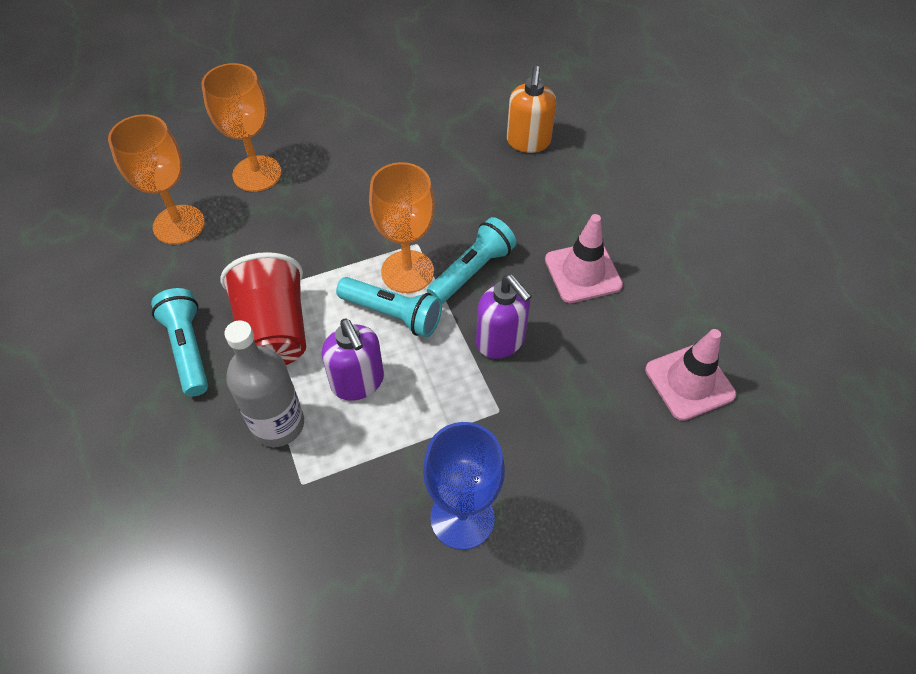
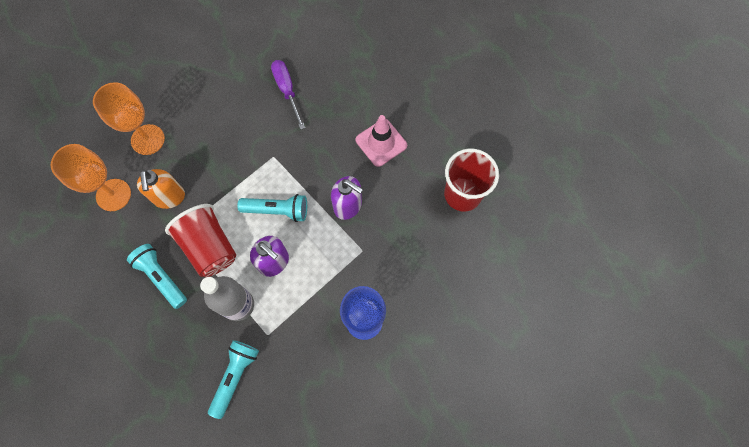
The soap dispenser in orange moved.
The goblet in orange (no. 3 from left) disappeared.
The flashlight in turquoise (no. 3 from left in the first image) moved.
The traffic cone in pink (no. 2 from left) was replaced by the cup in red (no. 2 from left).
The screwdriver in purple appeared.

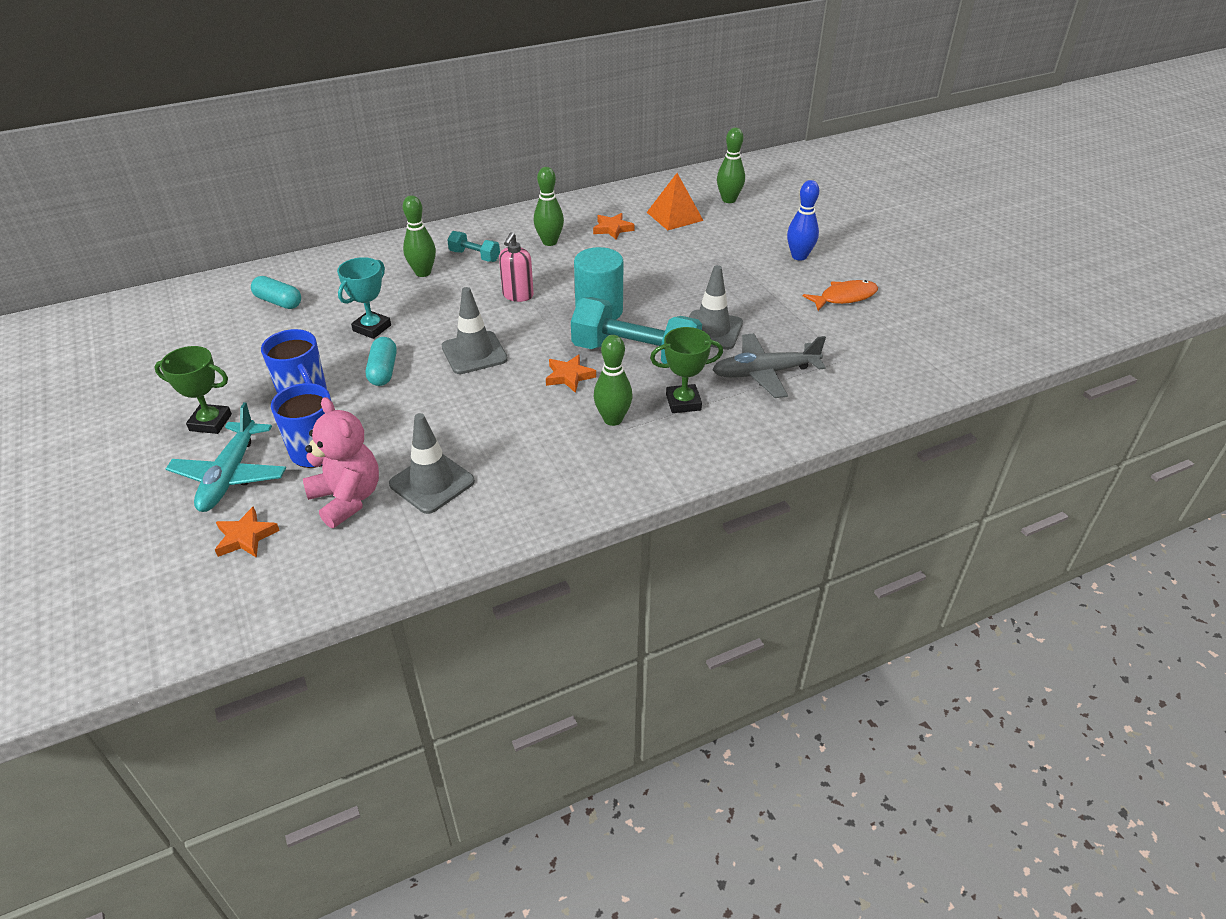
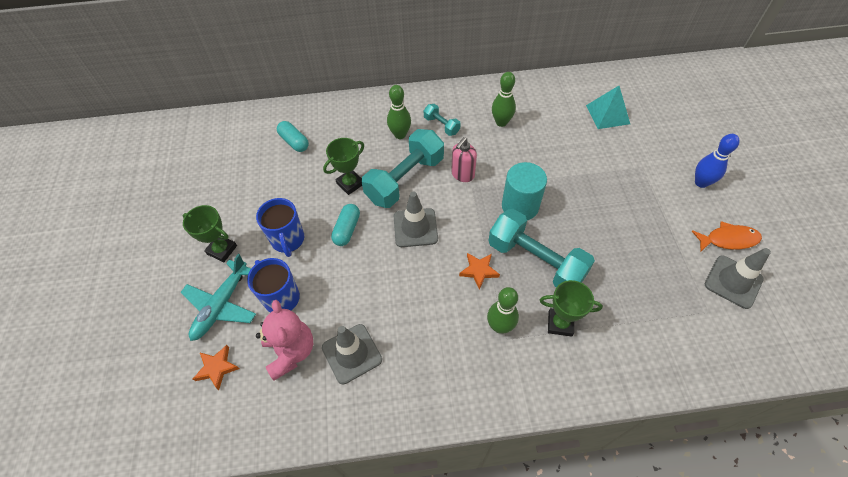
The bowling pin in green (no. 4 from left) disappeared.
The pyramid in orange became the pyramid in turquoise.
The star in orange (no. 3 from left) disappeared.
The trophy in turquoise became the trophy in green (no. 2 from left).
The traffic cone in grey (no. 3 from left) moved.
The plane in grey disappeared.
The dumbbell in turquoise (no. 1 from left) appeared.

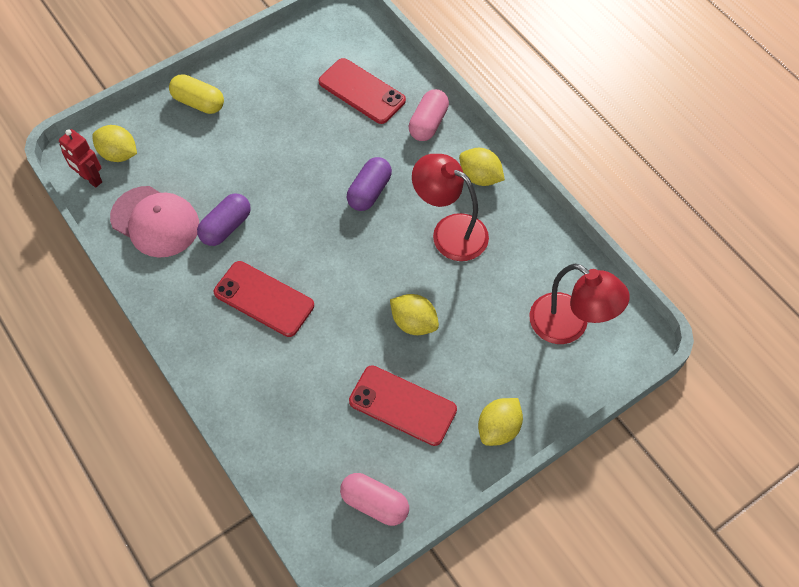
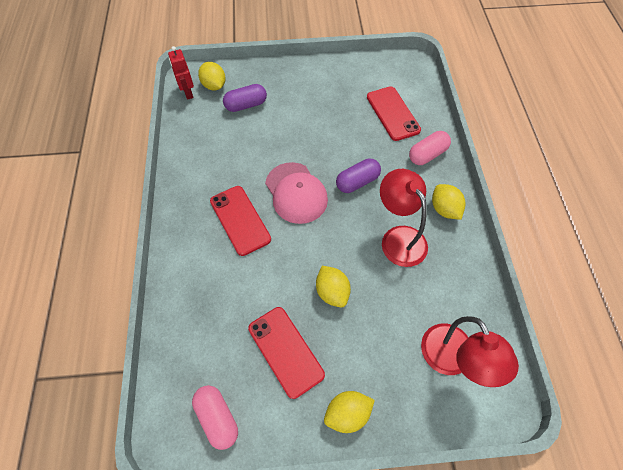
The capsule in yellow disappeared.
The cap in pink moved.
The capsule in purple (no. 1 from left) moved.

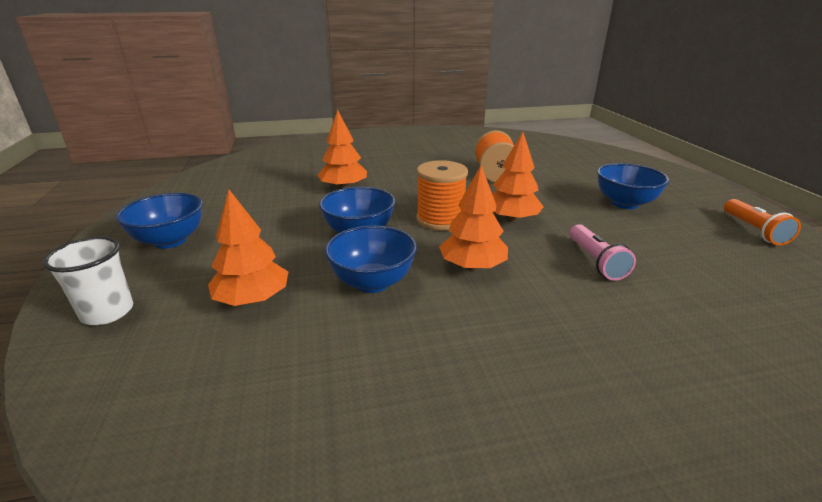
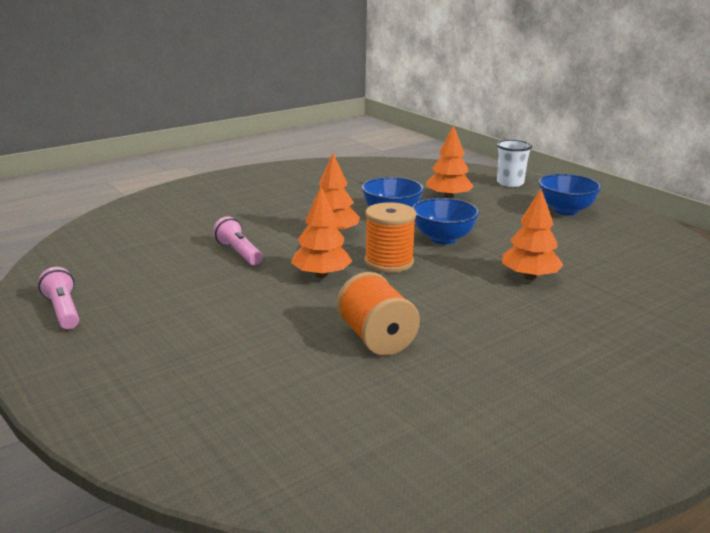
The bowl in blue (no. 4 from left) disappeared.
The flashlight in orange became the flashlight in pink (no. 1 from left).

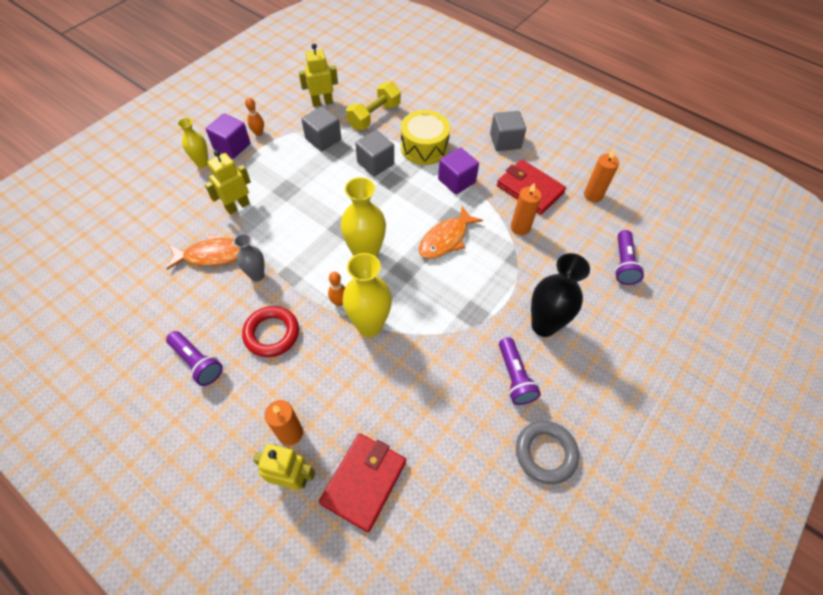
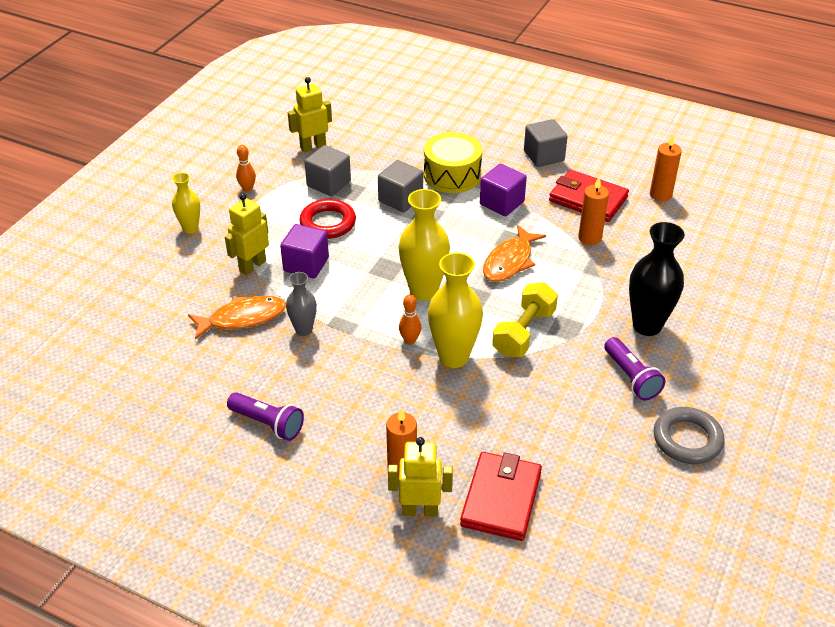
The dumbbell in yellow moved.
The cube in purple (no. 1 from left) moved.
The flashlight in purple (no. 3 from left) disappeared.
The ring in red moved.

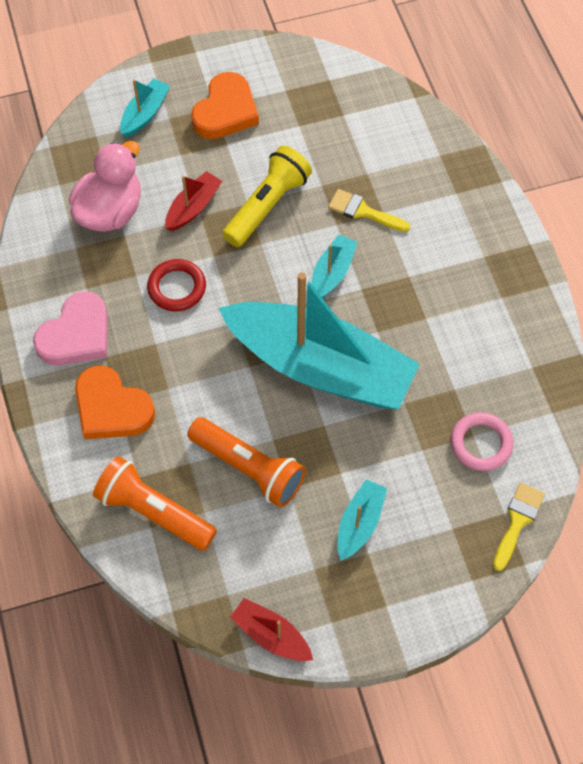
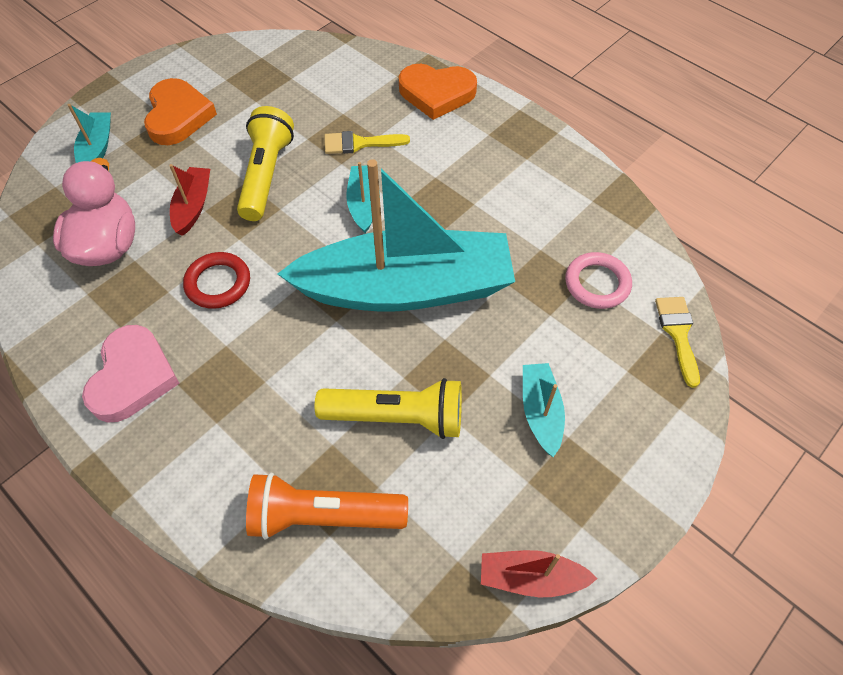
The heart in orange (no. 1 from left in the first image) moved.
The flashlight in orange (no. 2 from left) became the flashlight in yellow (no. 2 from left).

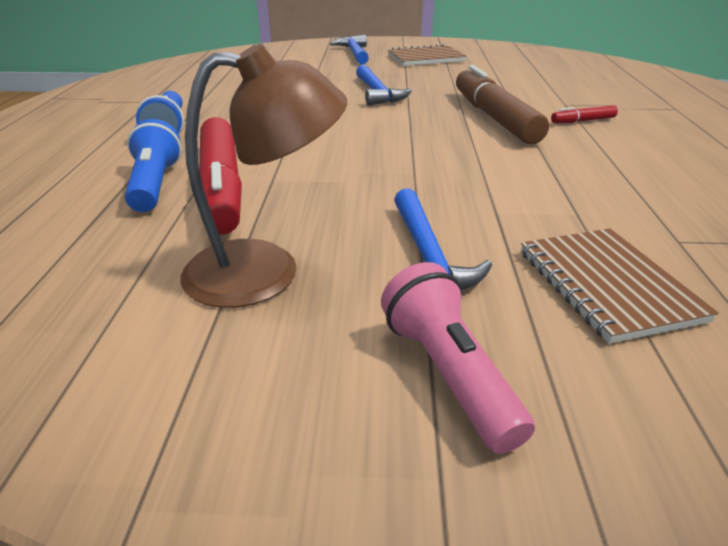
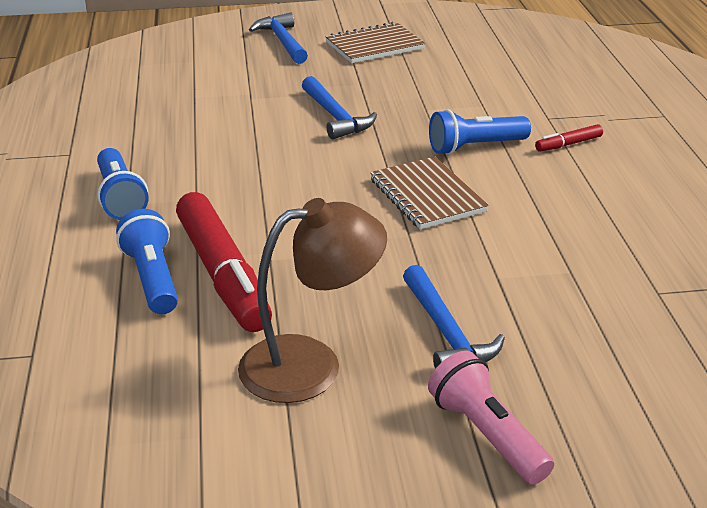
The marker in brown was replaced by the flashlight in blue (no. 3 from left).
The notebook in brown (no. 2 from left) moved.

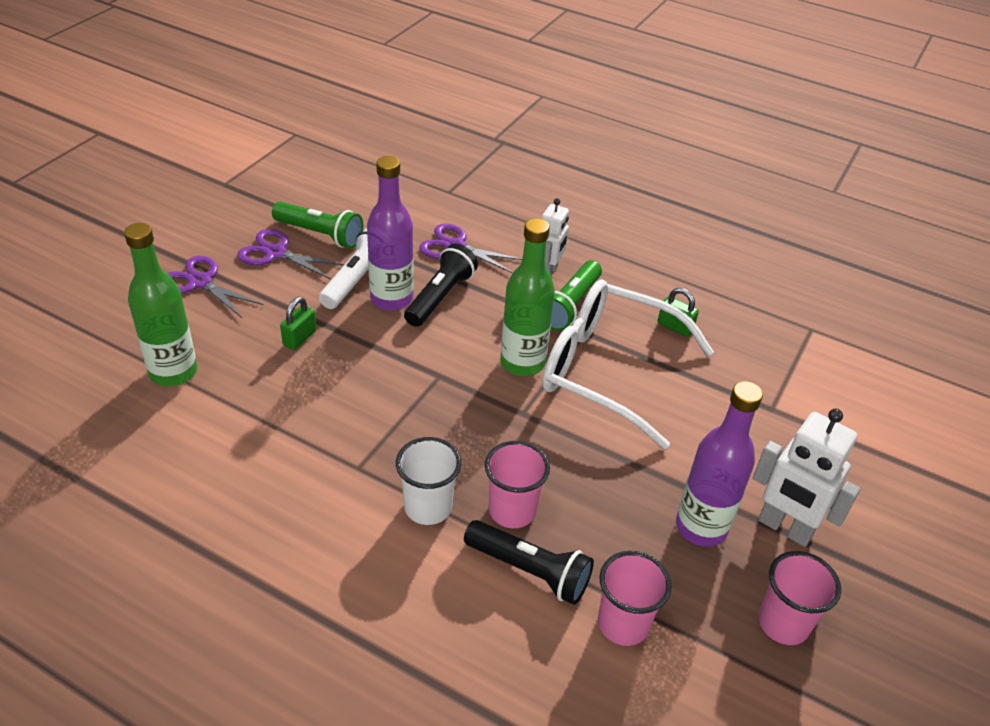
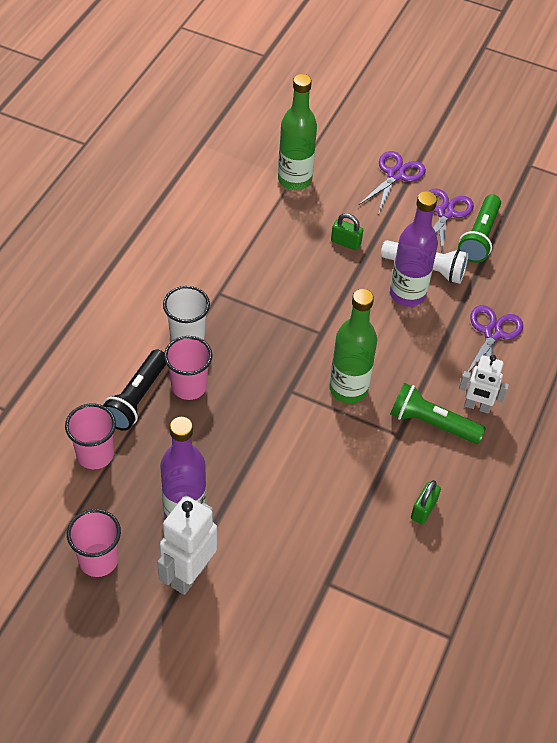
The flashlight in black (no. 1 from left) disappeared.
The glasses in white disappeared.

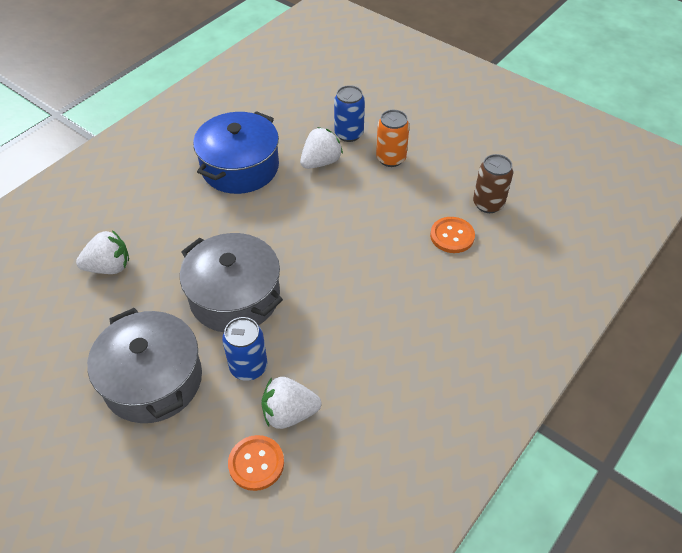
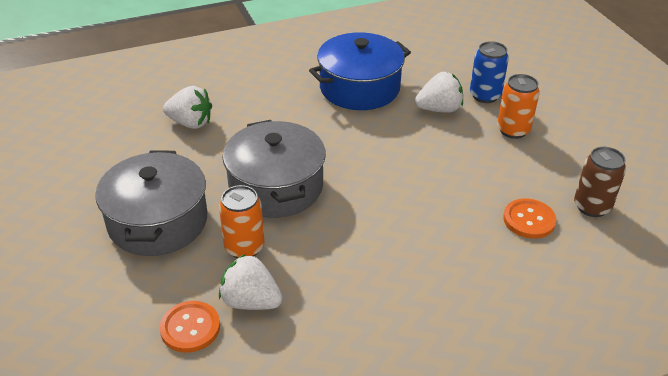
The can in blue (no. 1 from left) became the can in orange (no. 1 from left).

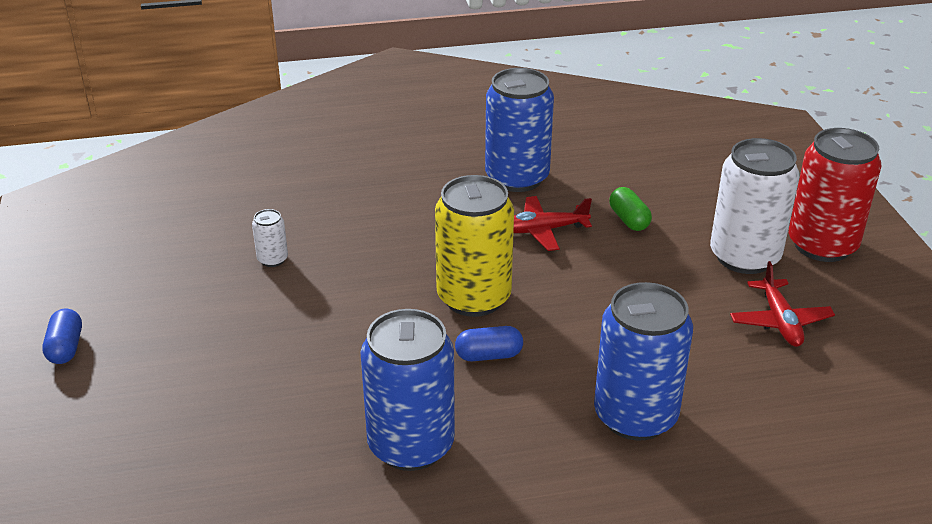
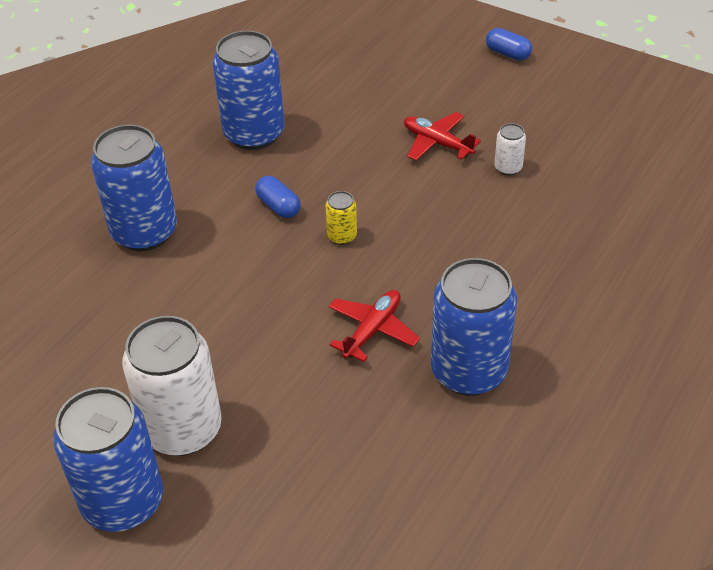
The can in red became the can in blue (no. 1 from left).
The can in yellow changed to 0.44 times the size.
The capsule in green disappeared.
The plane in red (no. 2 from left) moved.
The capsule in blue (no. 2 from left in the first image) turned 75 degrees counterclockwise.

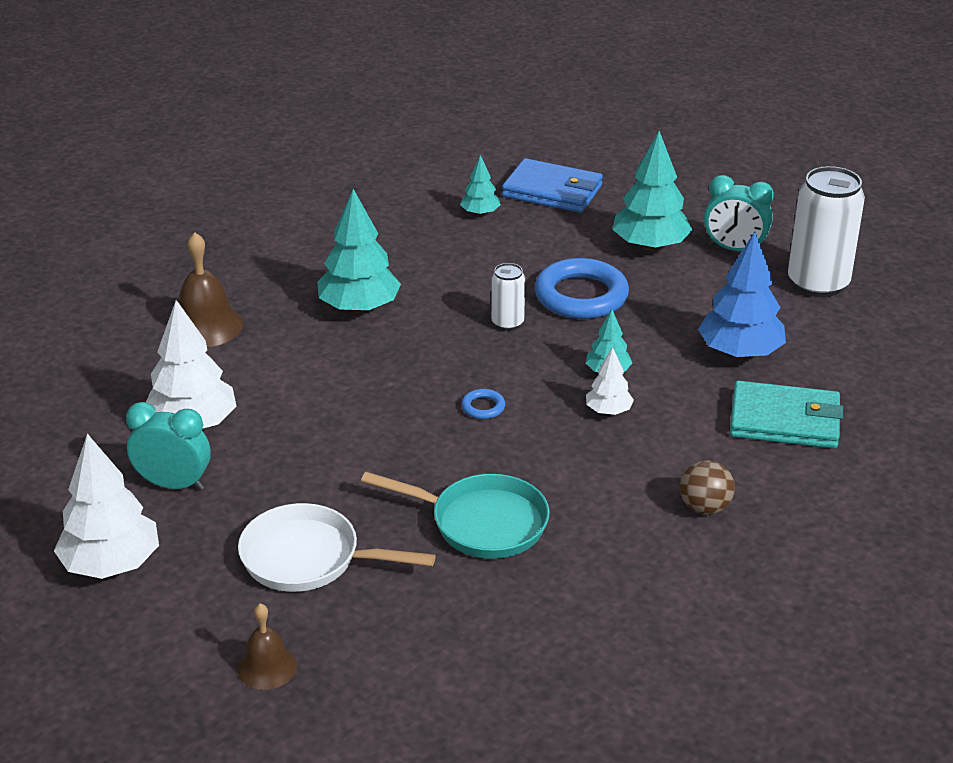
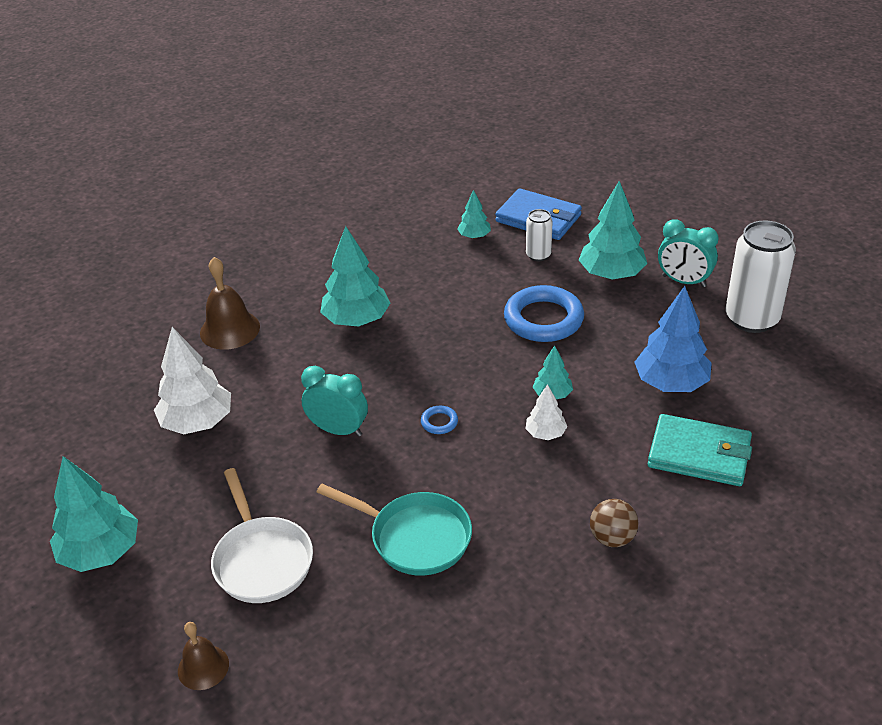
The can in white (no. 1 from left) moved.
The clock in turquoise (no. 1 from left) moved.
The tree in white (no. 1 from left) became the tree in turquoise (no. 1 from left).
The pan in white turned 135 degrees counterclockwise.

